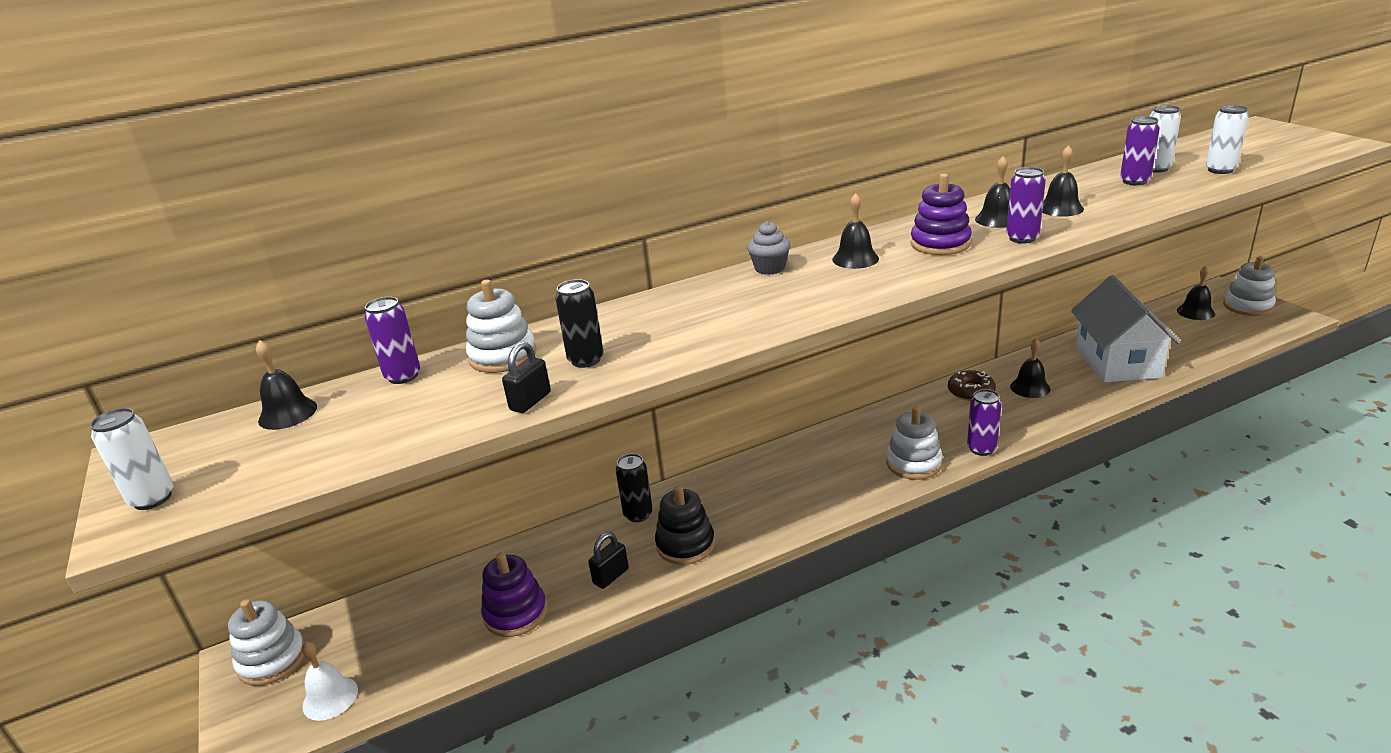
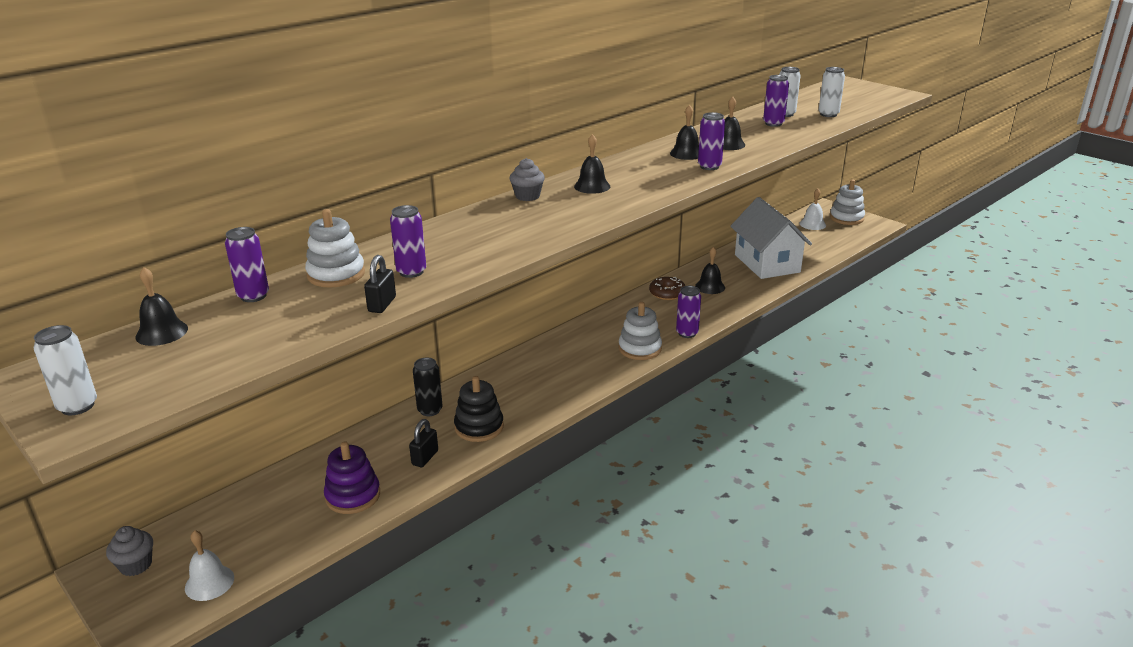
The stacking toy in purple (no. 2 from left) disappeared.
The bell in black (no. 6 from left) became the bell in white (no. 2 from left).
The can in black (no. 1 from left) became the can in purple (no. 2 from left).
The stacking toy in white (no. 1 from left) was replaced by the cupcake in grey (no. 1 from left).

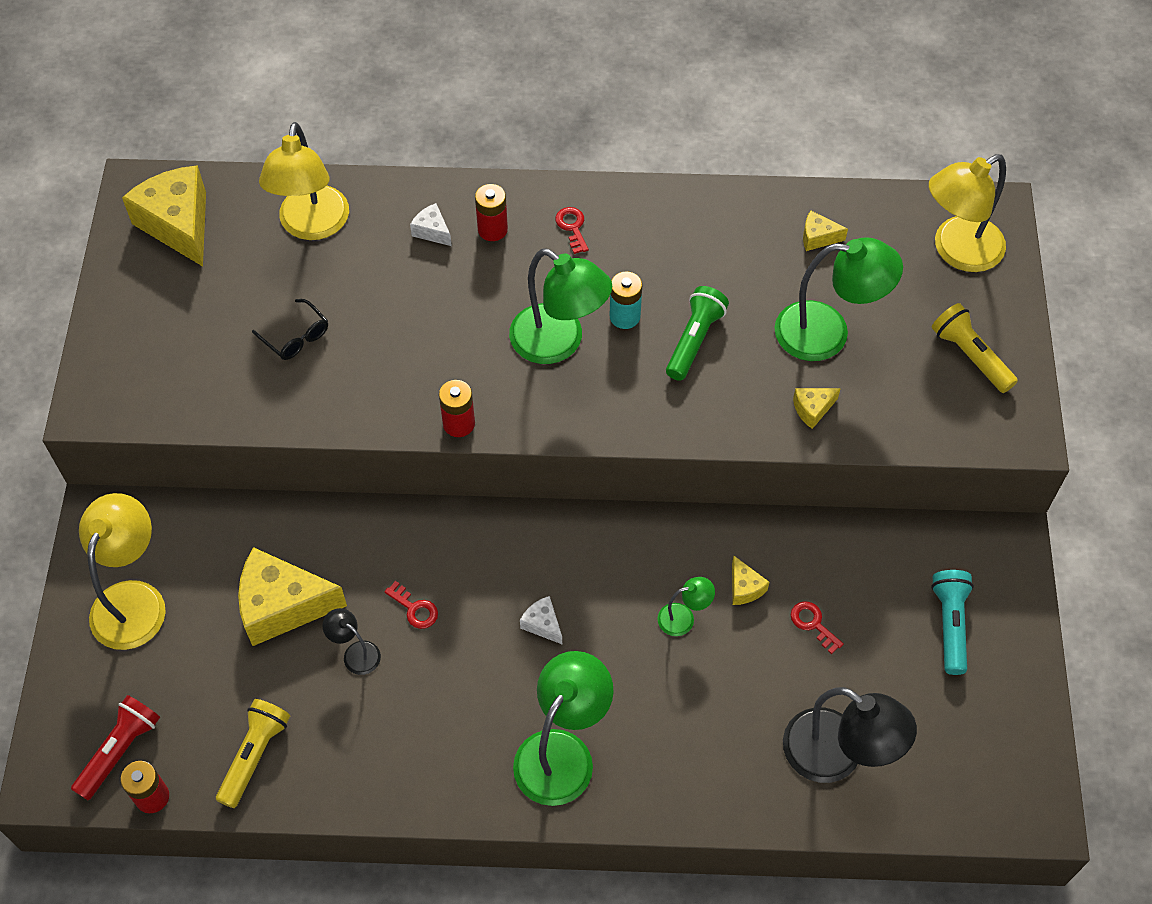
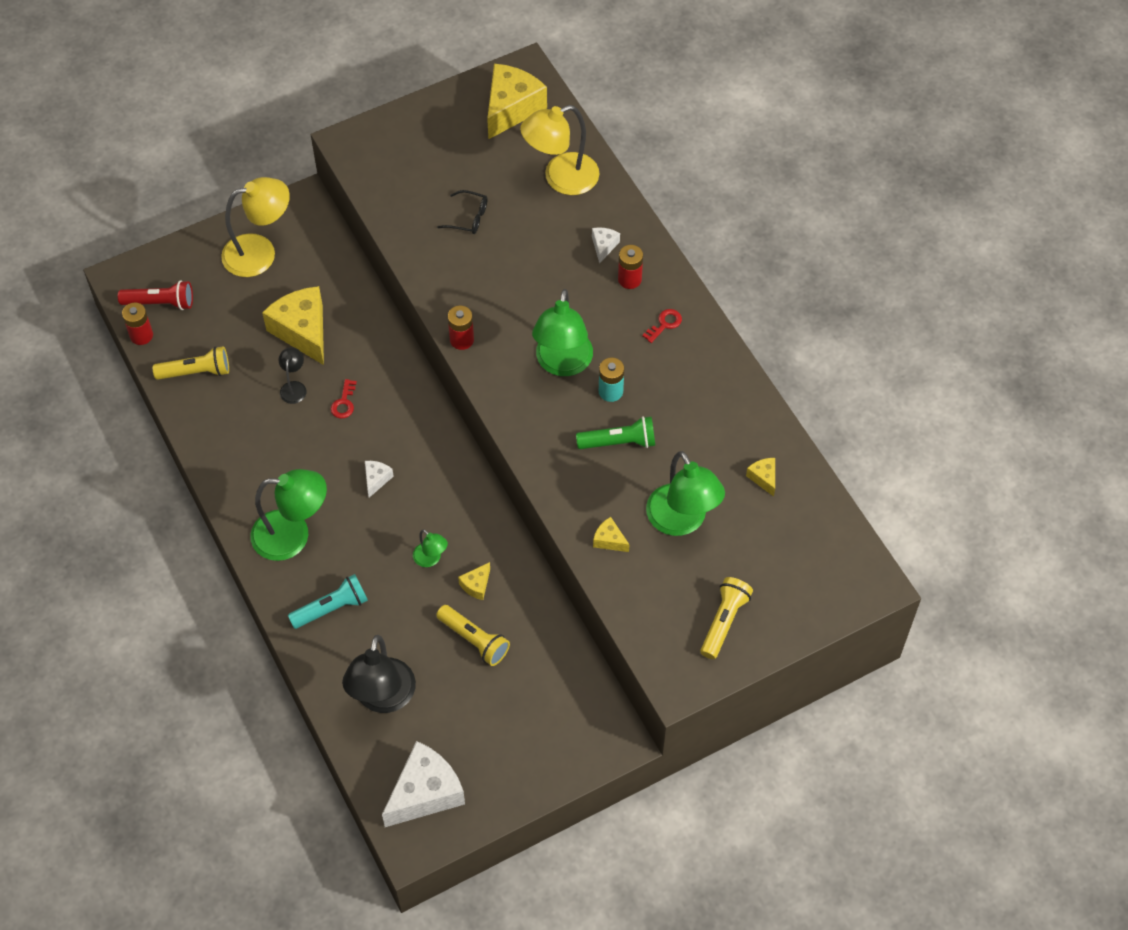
The lamp in yellow (no. 3 from left) disappeared.
The glasses in black turned 90 degrees counterclockwise.
The flashlight in turquoise moved.
The key in red (no. 3 from left) was replaced by the flashlight in yellow (no. 2 from left).
The cheese in white (no. 2 from left) appeared.

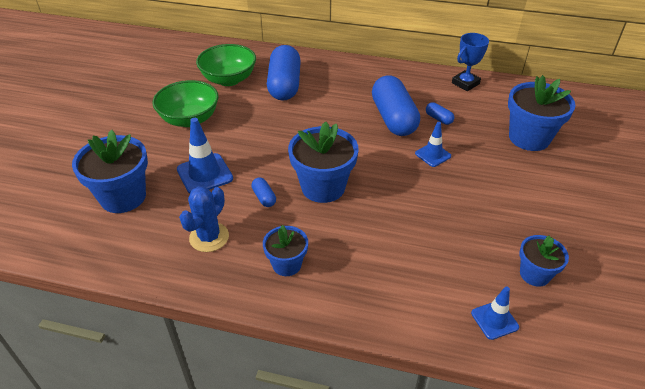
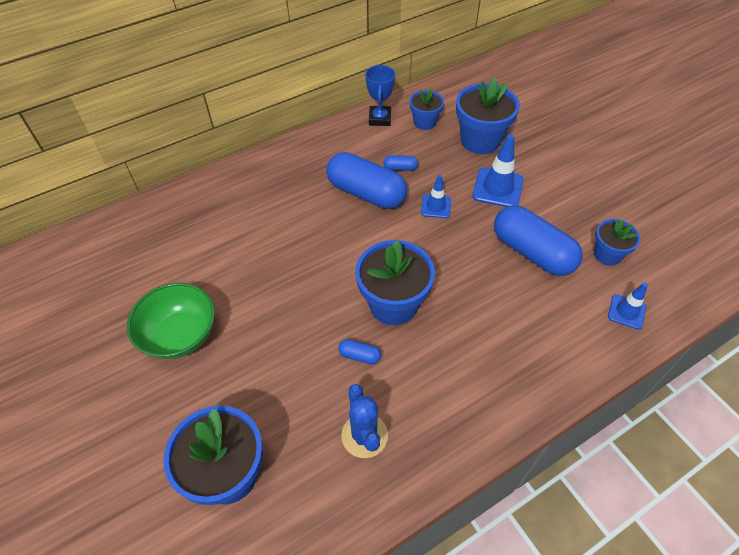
The bowl in green (no. 2 from left) disappeared.
The capsule in blue (no. 2 from left in the first image) moved.
The traffic cone in blue (no. 1 from left in the first image) moved.
The flower pot in blue (no. 2 from left in the first image) moved.

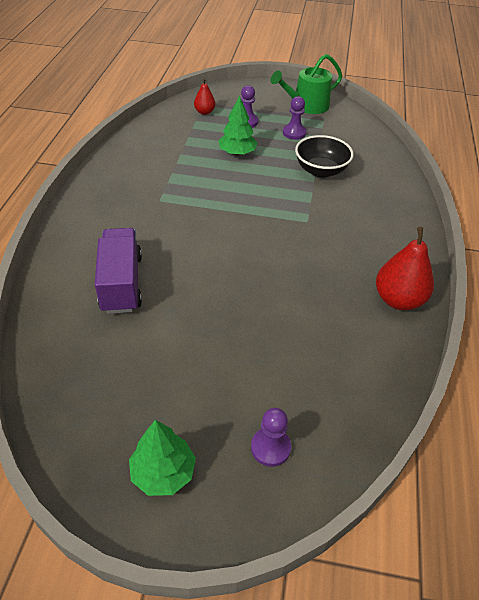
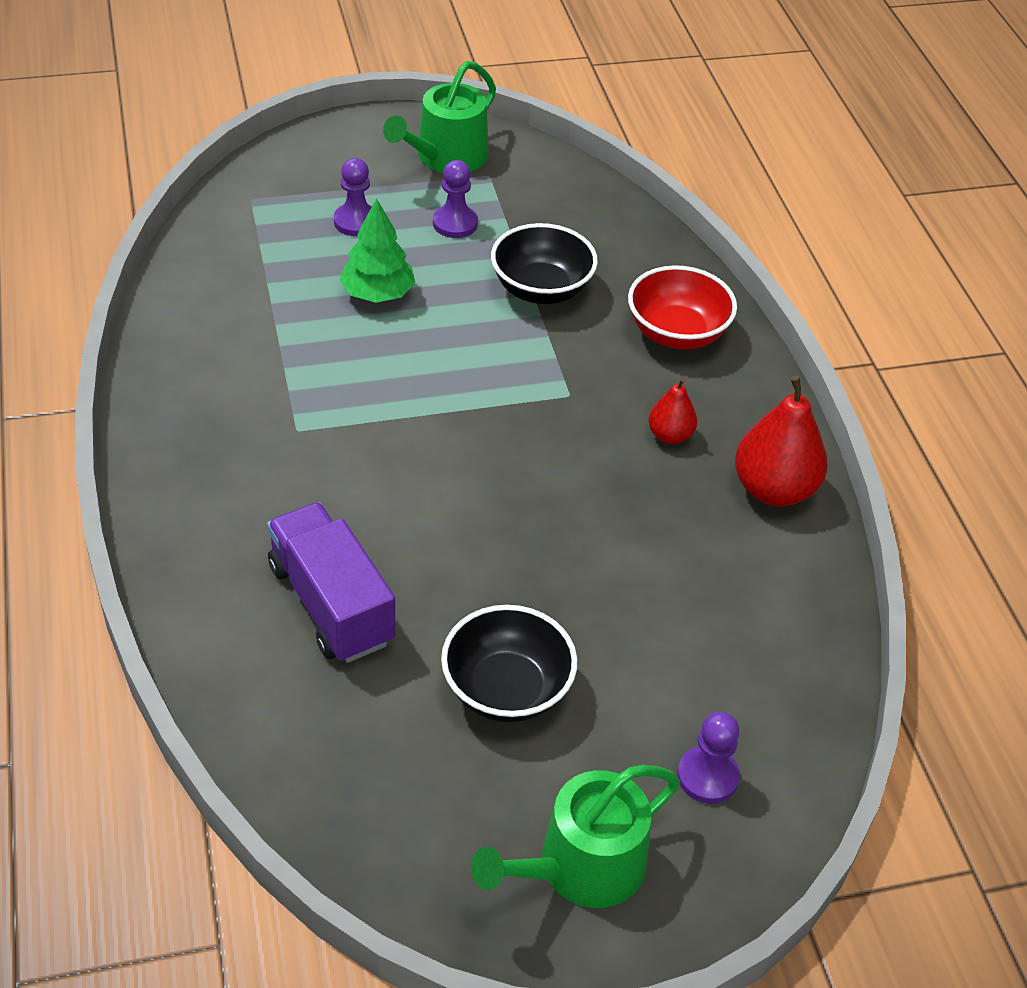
The pear in red (no. 1 from left) moved.
The tree in green (no. 1 from left) was replaced by the watering can in green (no. 2 from left).
The bowl in red appeared.
The bowl in black (no. 1 from left) appeared.

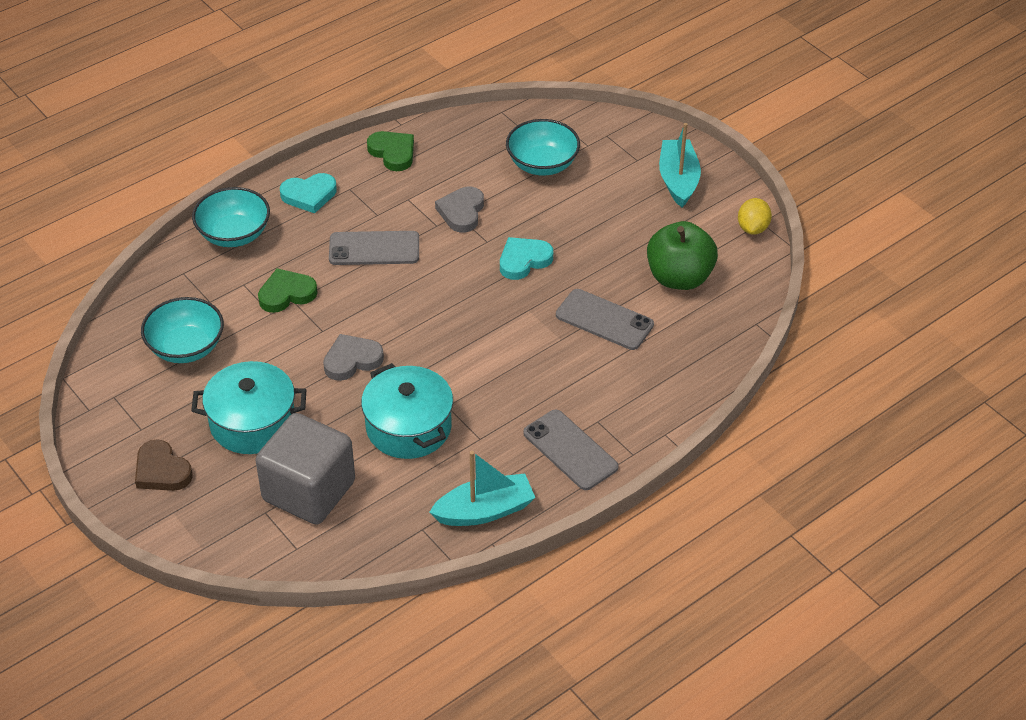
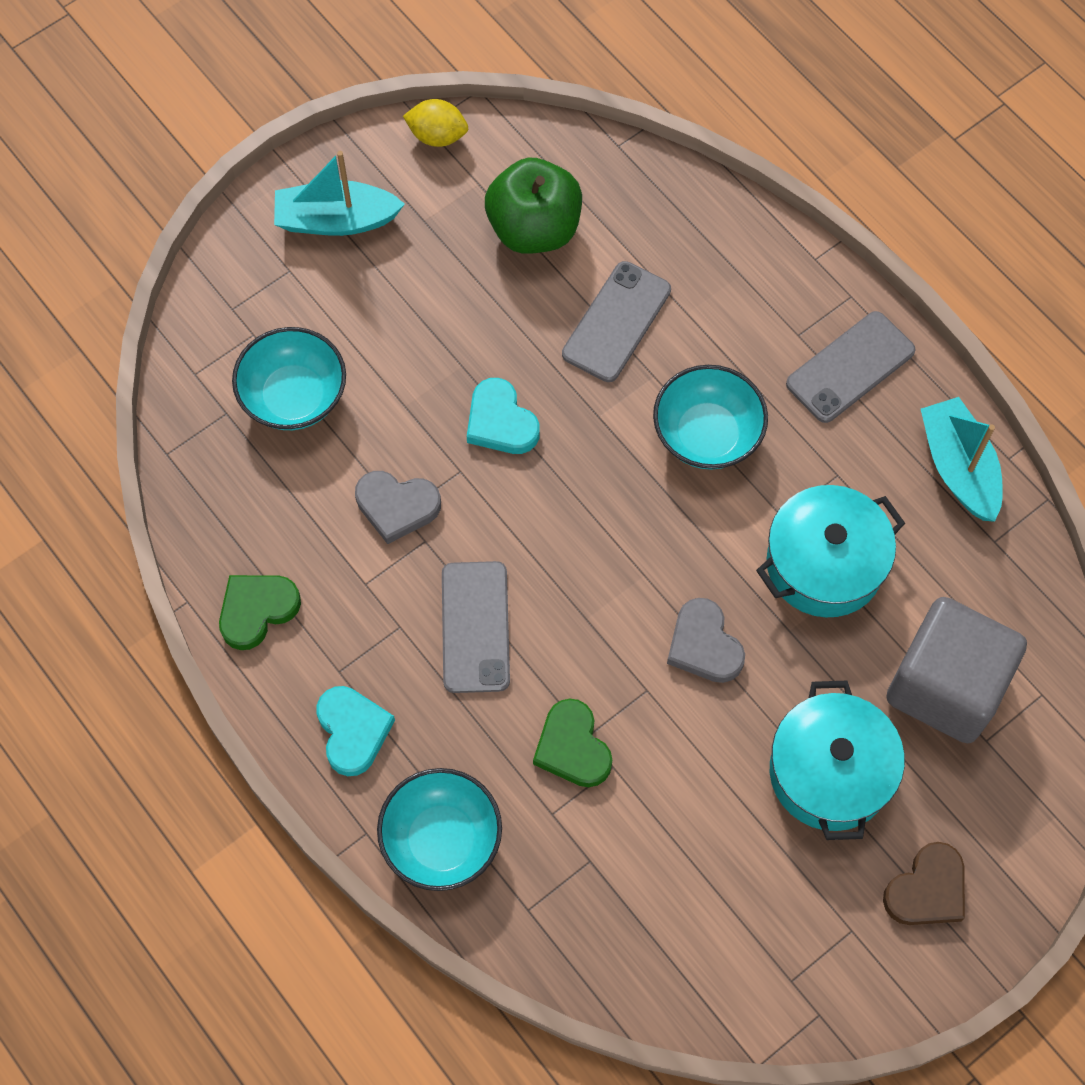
The bowl in turquoise (no. 1 from left in the first image) moved.

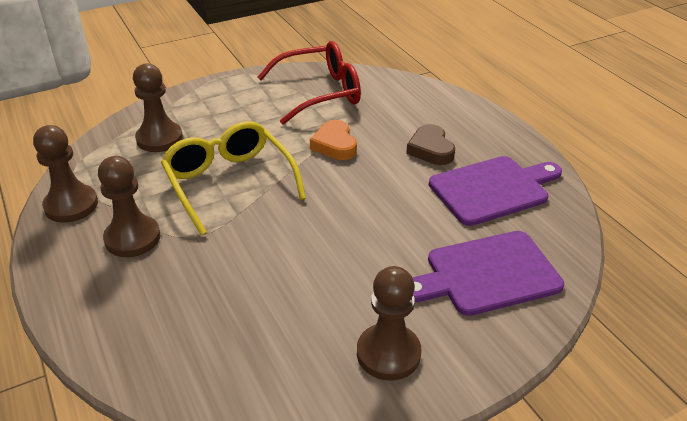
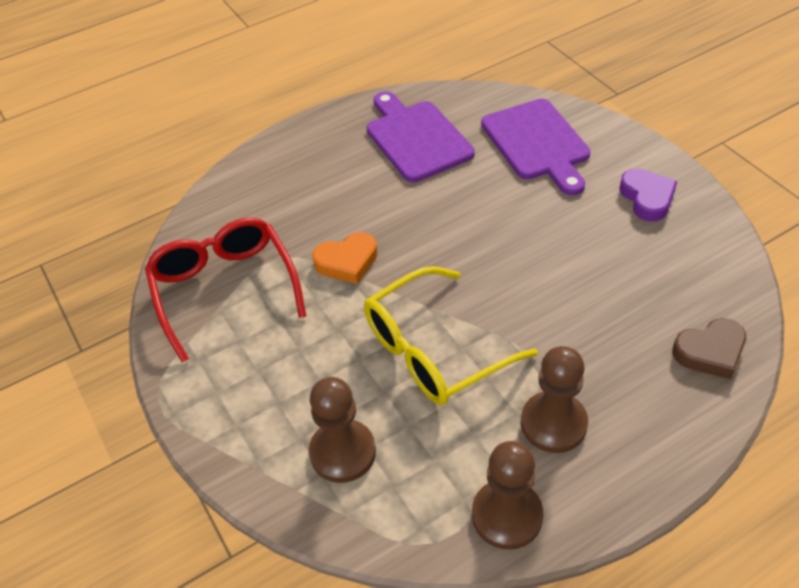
The heart in brown moved.
The pawn in brown (no. 4 from left) was replaced by the heart in purple.

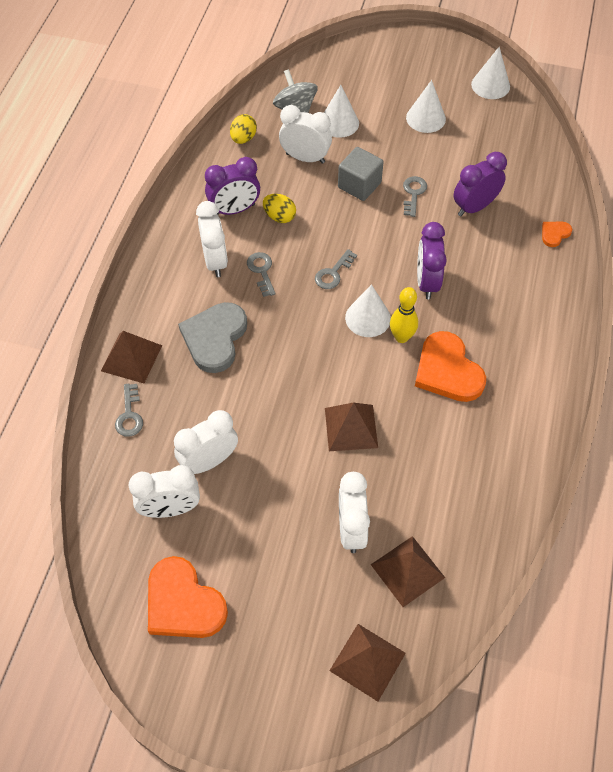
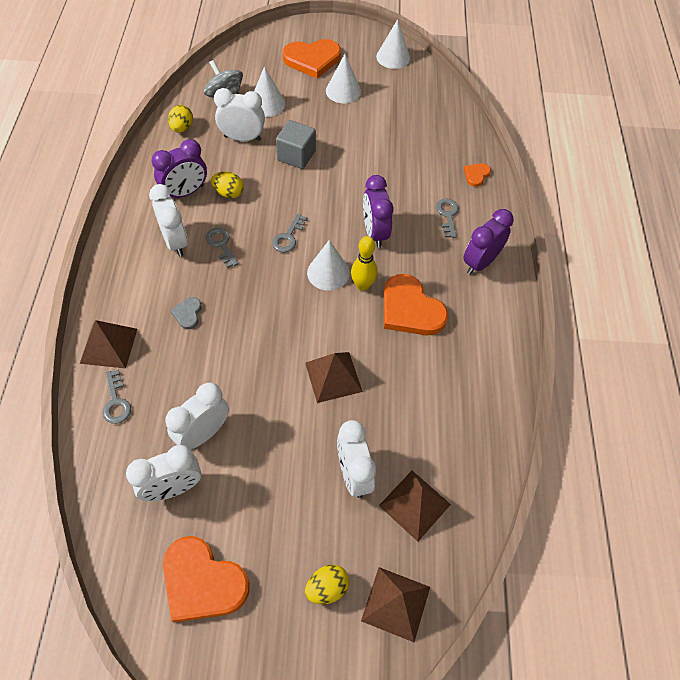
The clock in purple (no. 3 from left) moved.
The key in grey (no. 4 from left) moved.
The heart in grey changed to 0.47 times the size.
The heart in orange (no. 2 from left) appeared.
The egg in yellow (no. 3 from left) appeared.

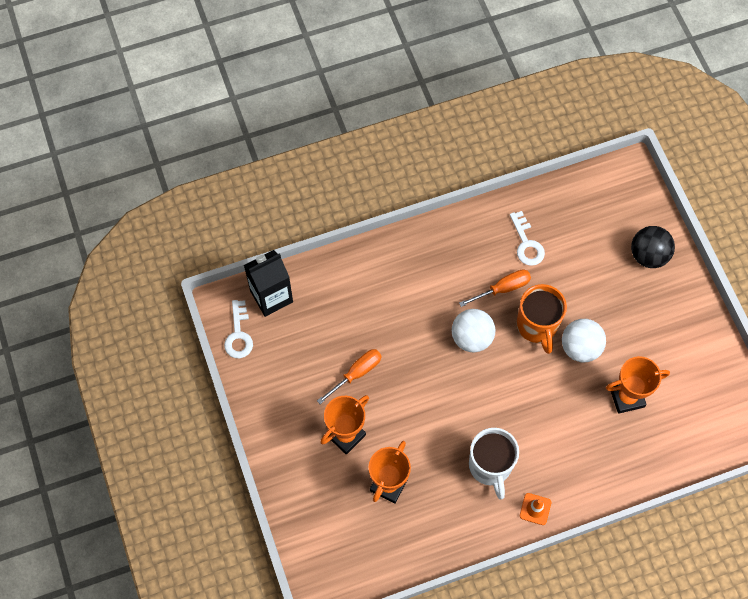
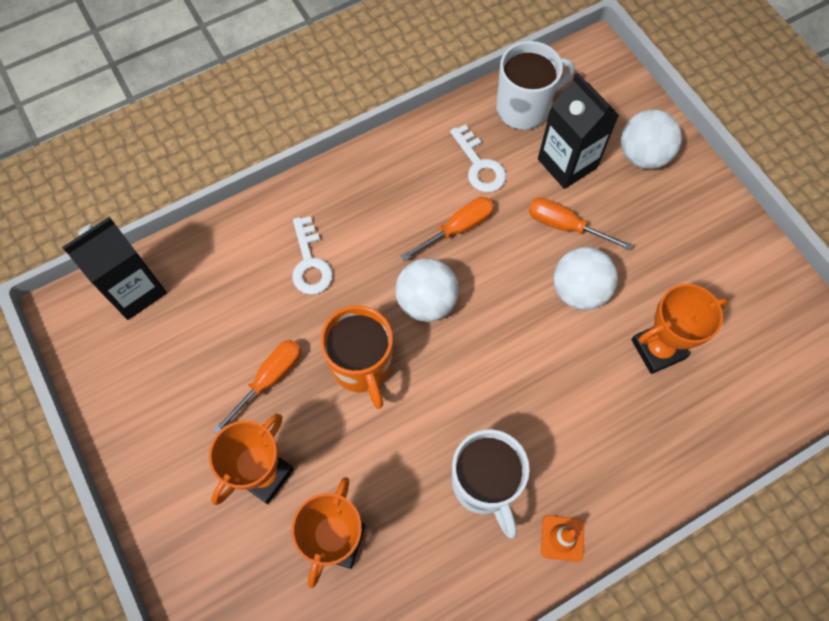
The ball in black became the ball in white (no. 3 from left).
The mug in orange moved.
The key in white (no. 1 from left) moved.
The mug in white (no. 2 from left) appeared.
The carton in black (no. 2 from left) appeared.
The screwdriver in orange (no. 3 from left) appeared.

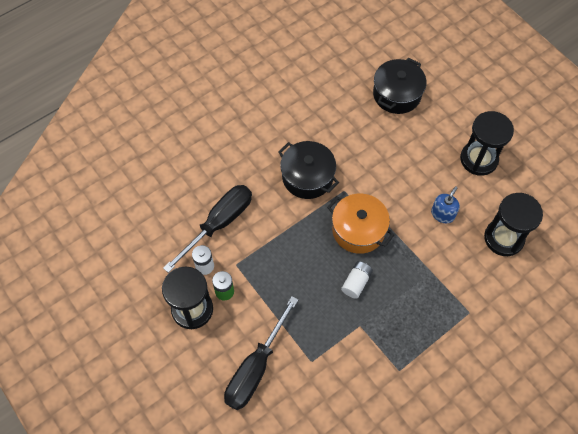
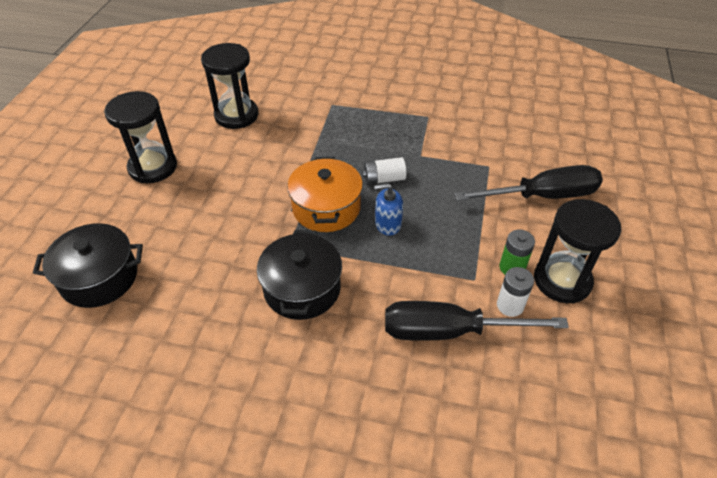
The soap dispenser in blue moved.

